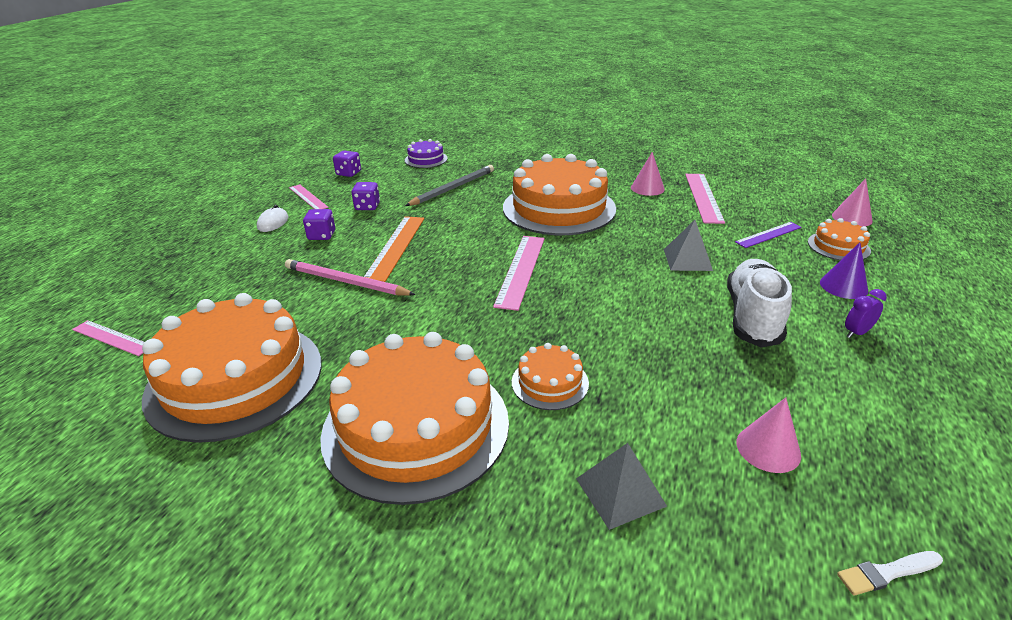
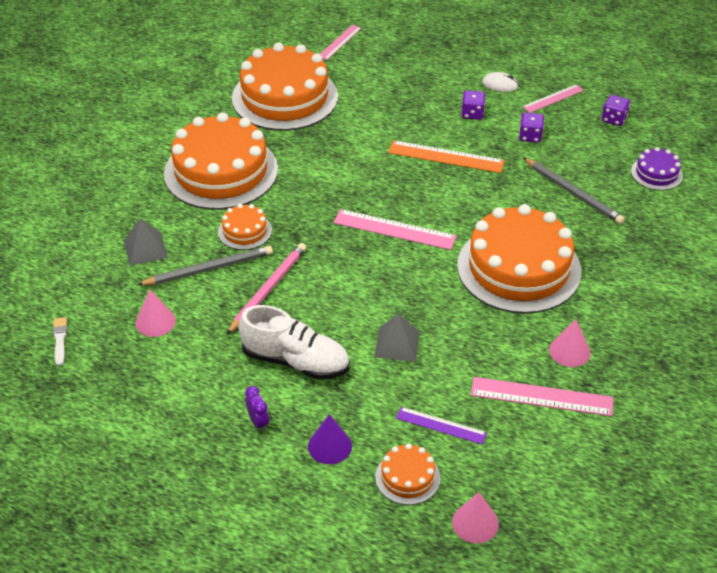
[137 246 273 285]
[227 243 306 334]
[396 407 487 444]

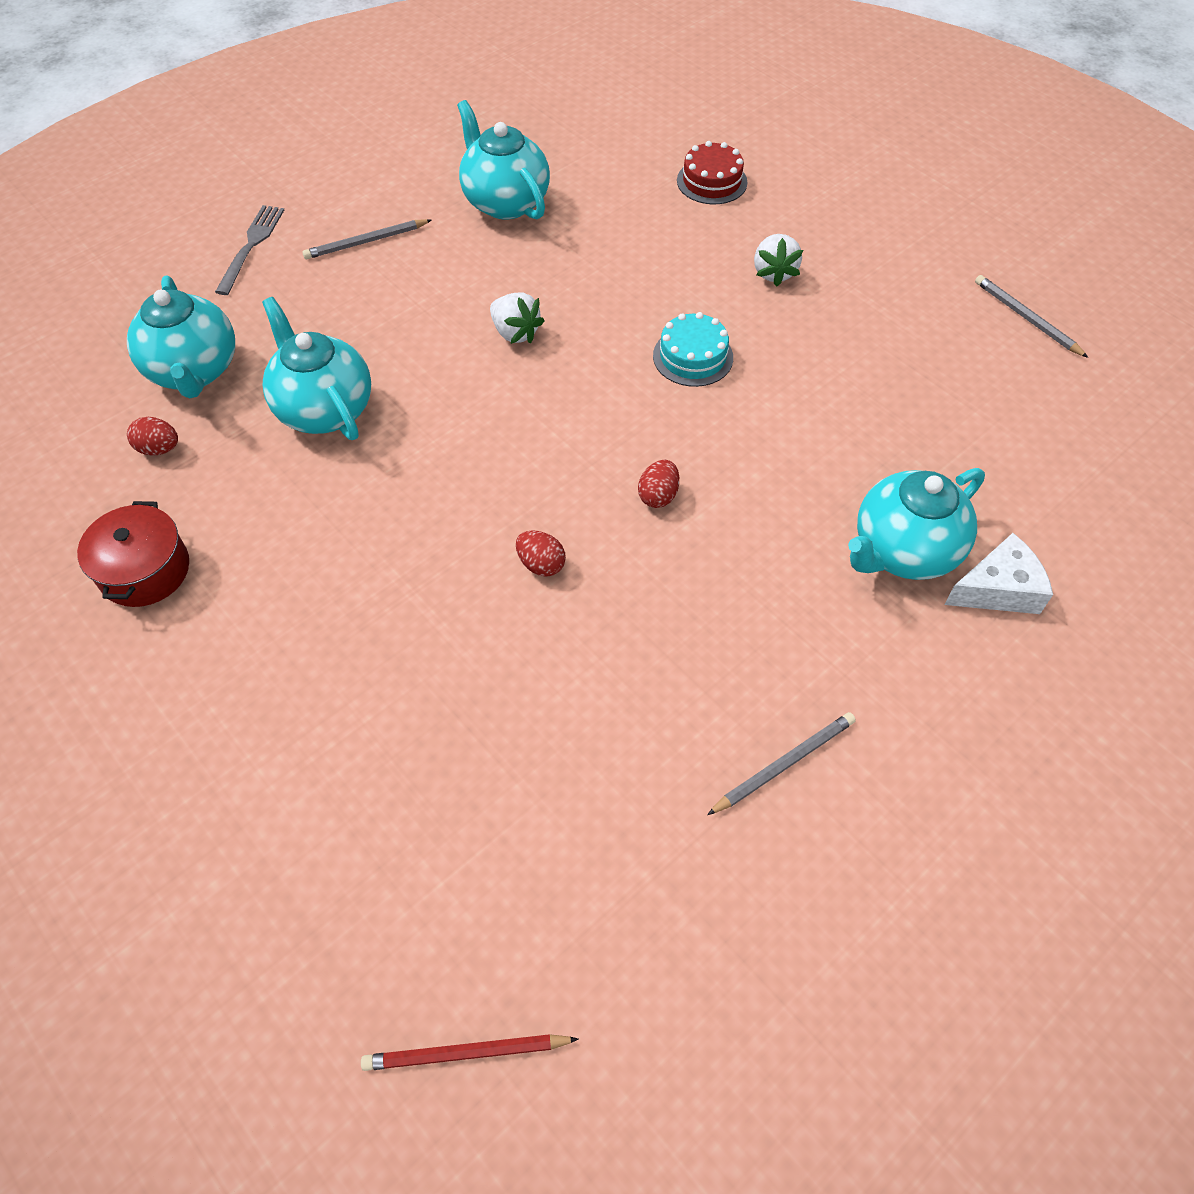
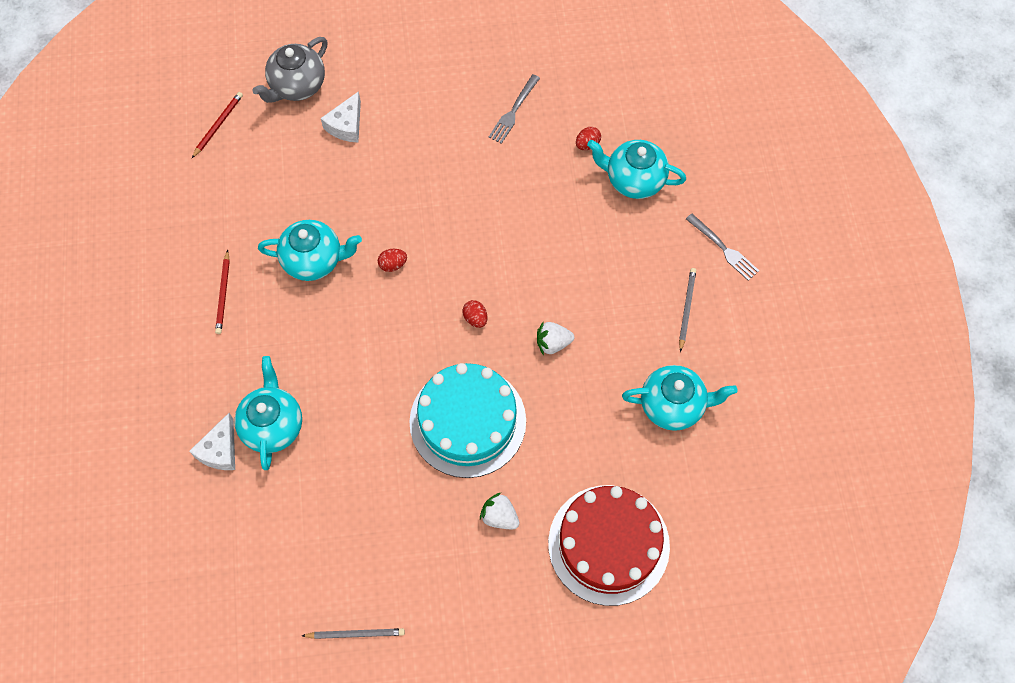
[252 37 328 103]
[321 91 361 142]
[258 220 362 281]
[463 300 487 328]
[488 74 540 144]
[215 250 230 334]
[409 363 526 478]
[548 485 670 606]

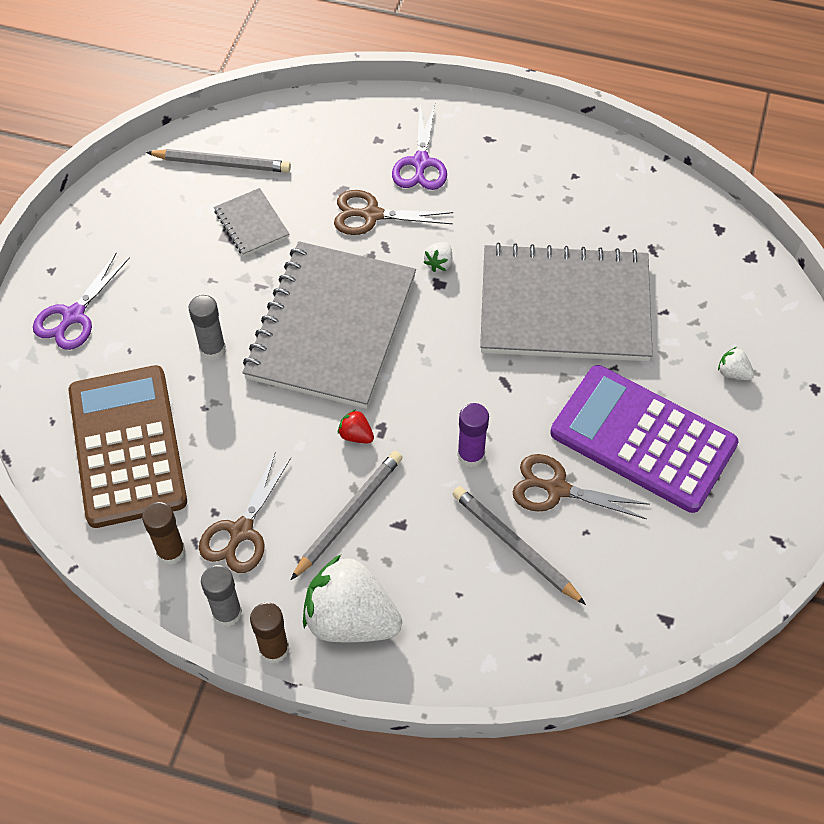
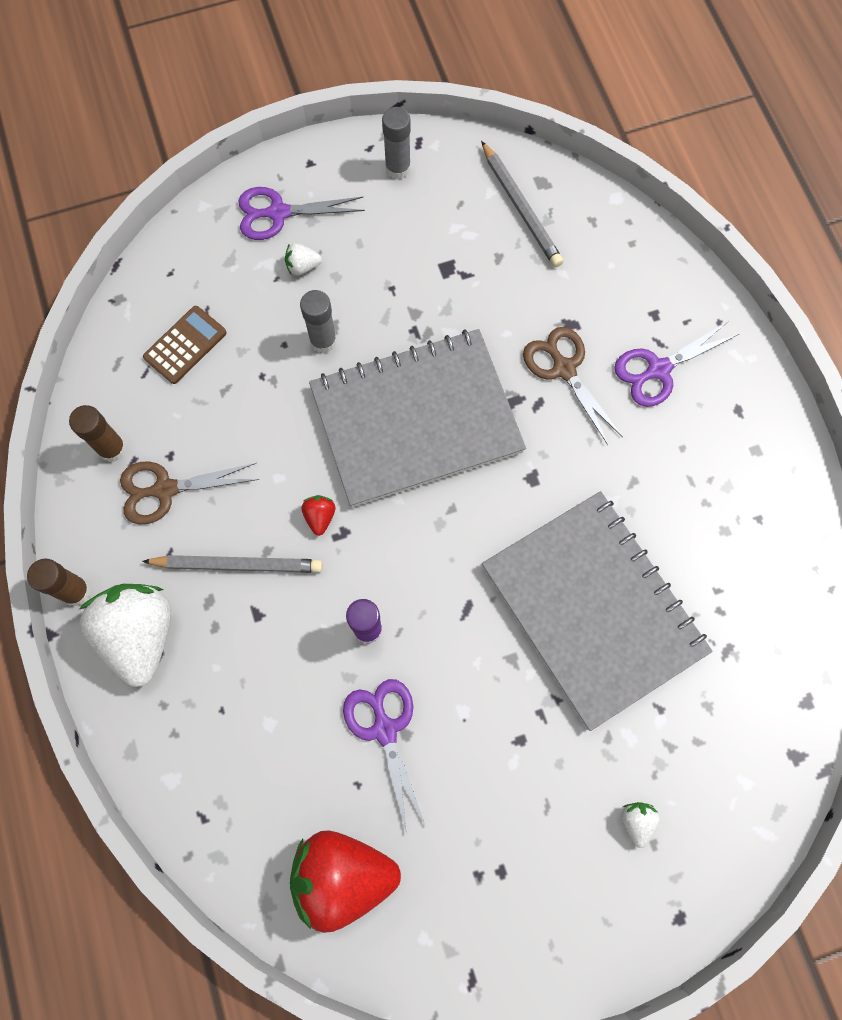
[214 188 289 256] (first image)
[453 486 586 605] (first image)
[550 365 739 513] (first image)
[290 831 401 933]
[382 107 411 179]
[285 243 322 276]
[343 679 426 834]
[143 306 227 384]

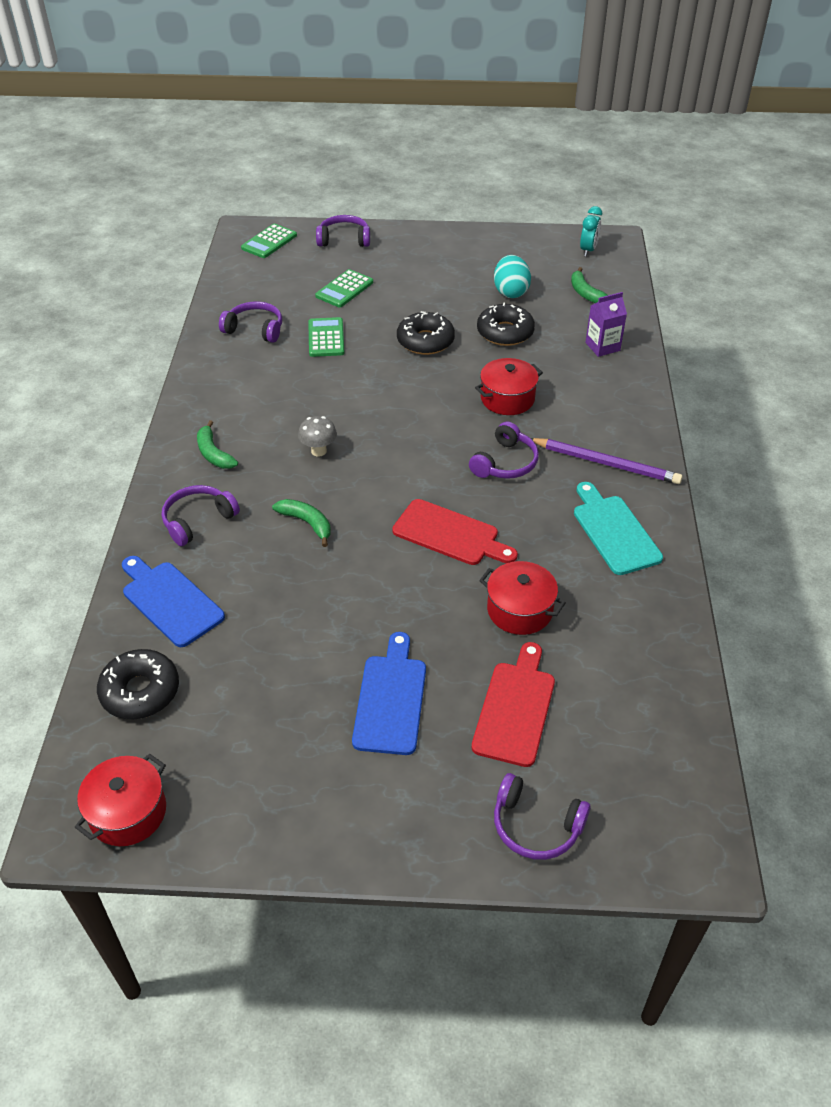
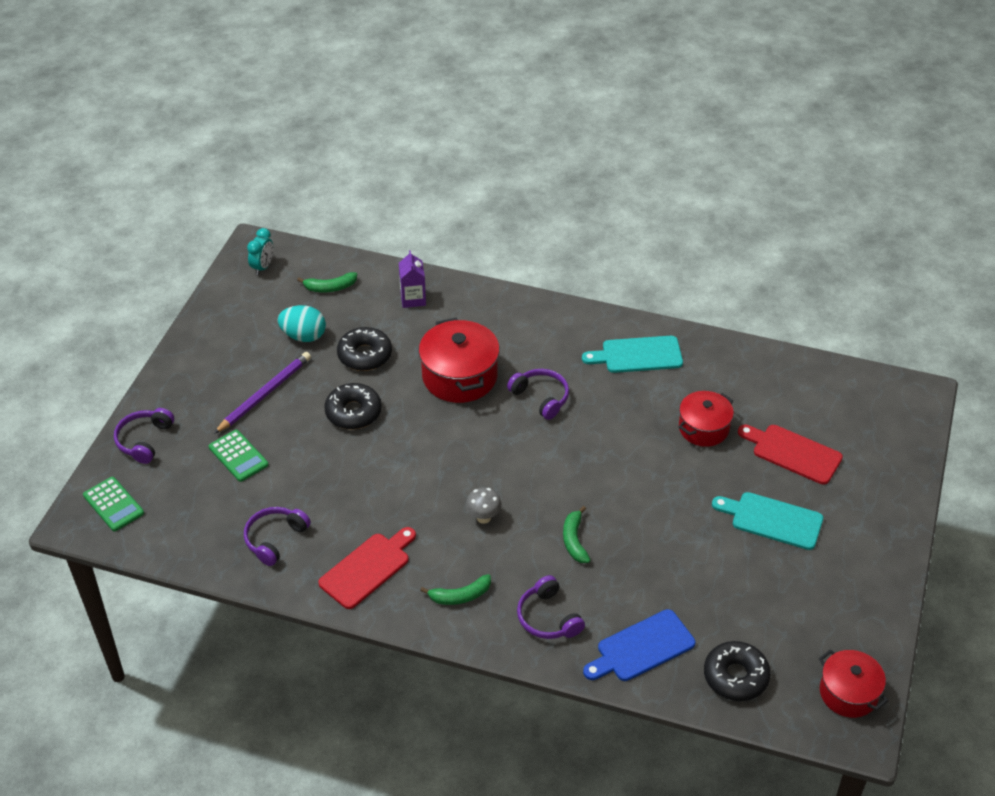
[308 317 345 357] (first image)
[494 773 590 860] (first image)
[318 527 416 609]
[214 352 311 434]
[712 492 823 550]
[563 506 590 563]
[247 228 273 275]
[419 317 500 403]

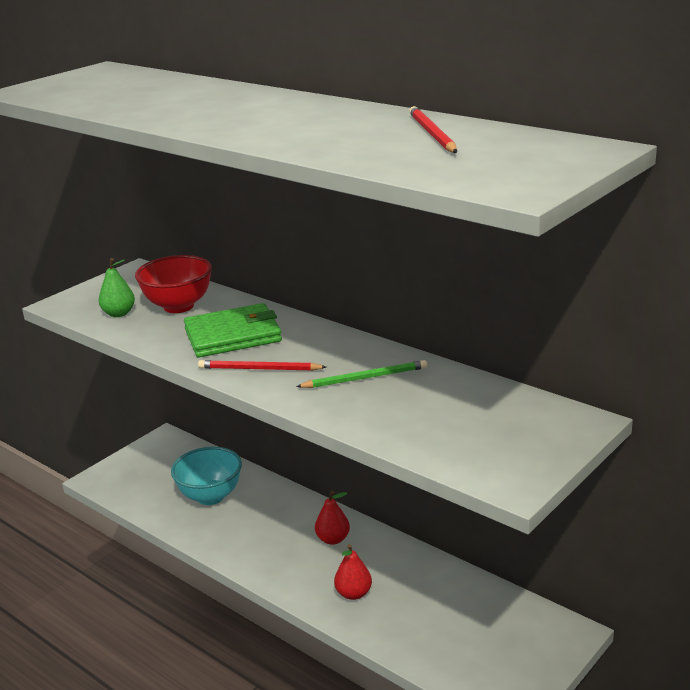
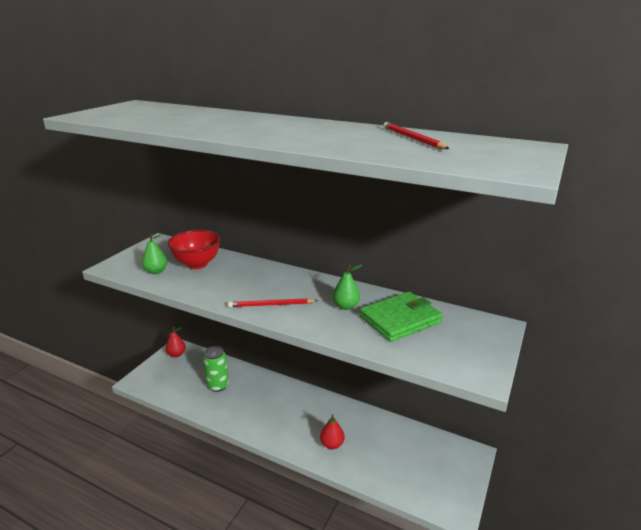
[359 292 443 342]
[165 327 186 357]
[203 346 229 392]
[333 264 362 310]

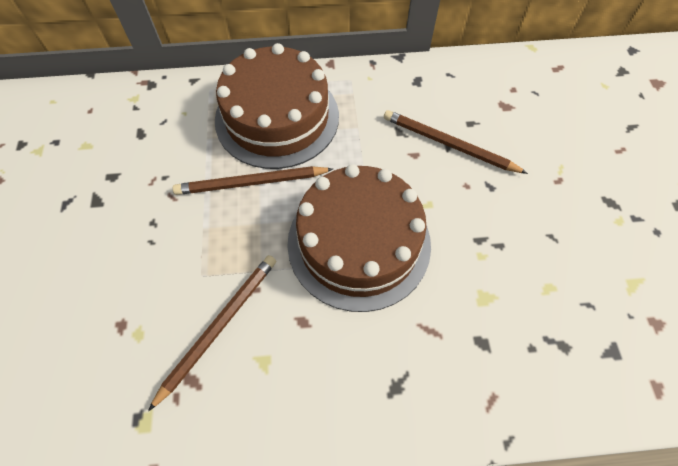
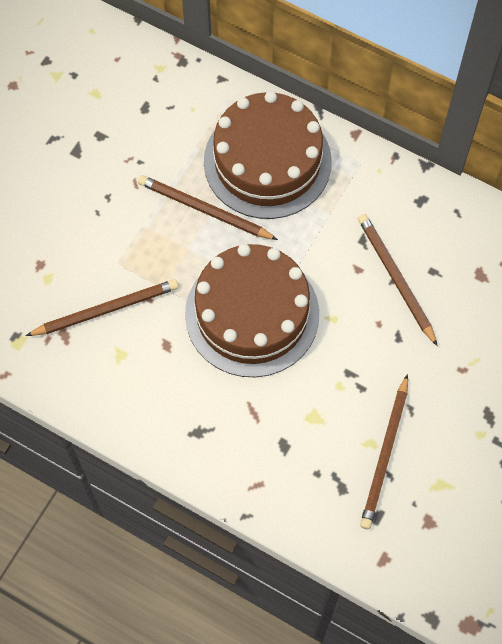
[360 374 408 529]

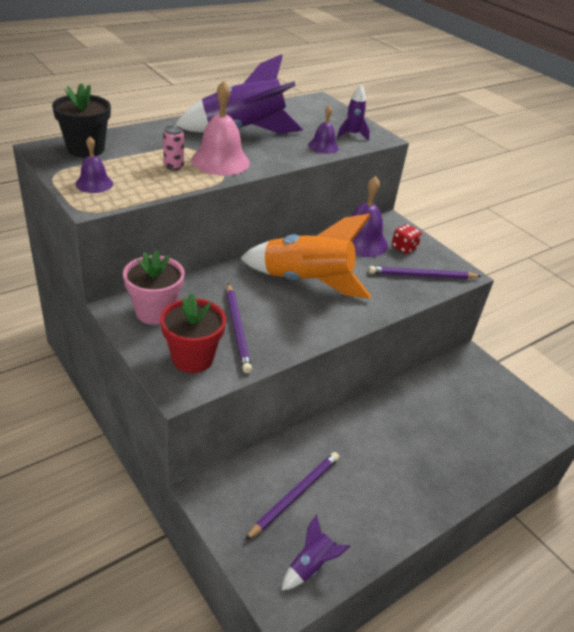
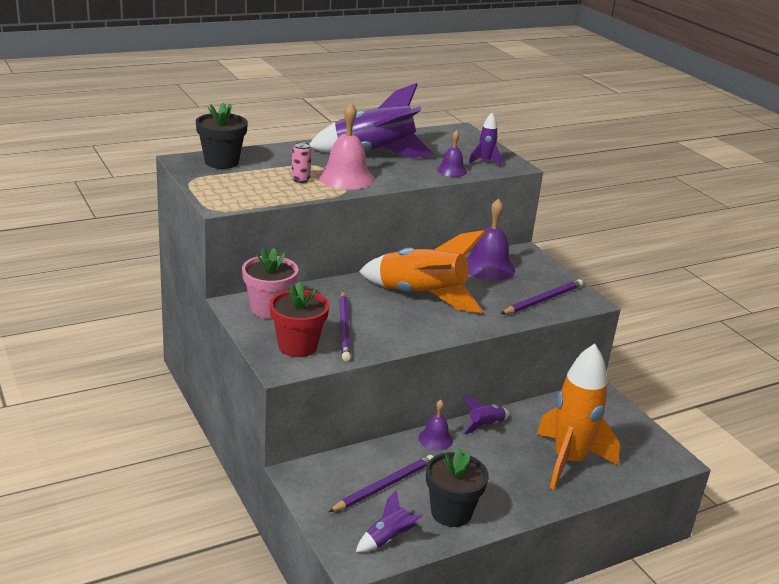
[392 224 422 254] (first image)
[426 448 489 527]
[462 396 510 434]
[537 344 620 490]
[418 400 453 450]
[501 279 583 314]

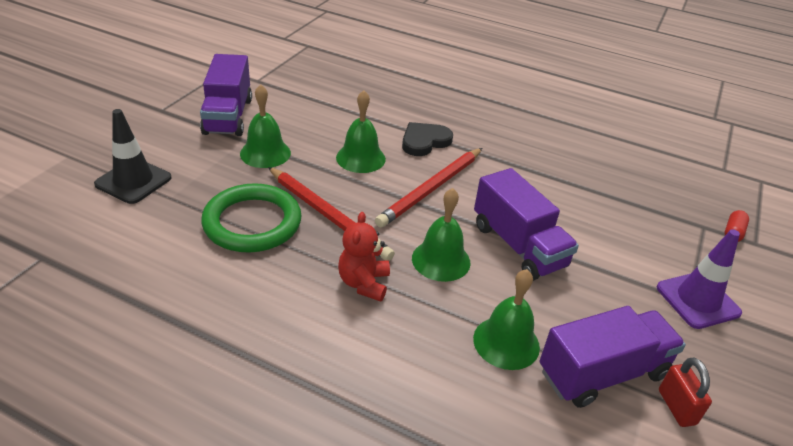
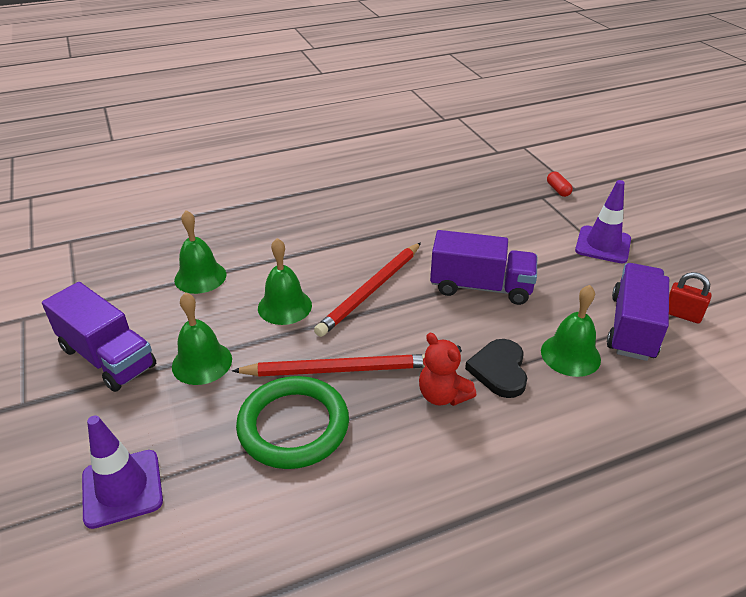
[465 339 527 398]
[174 210 227 294]
[82 415 163 529]
[314 242 421 337]

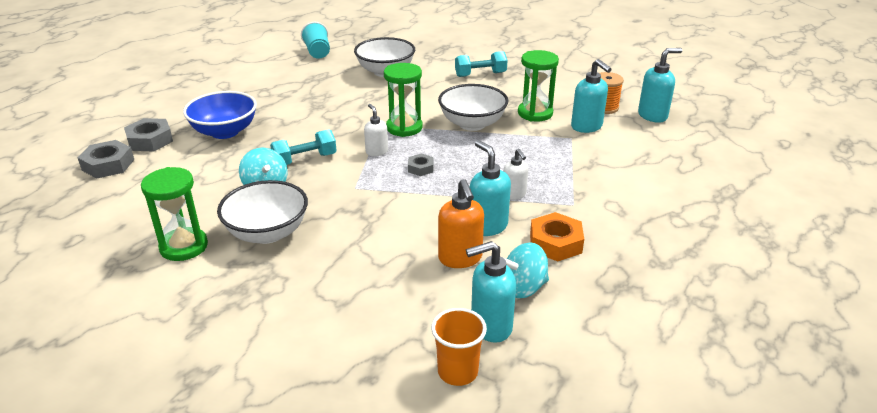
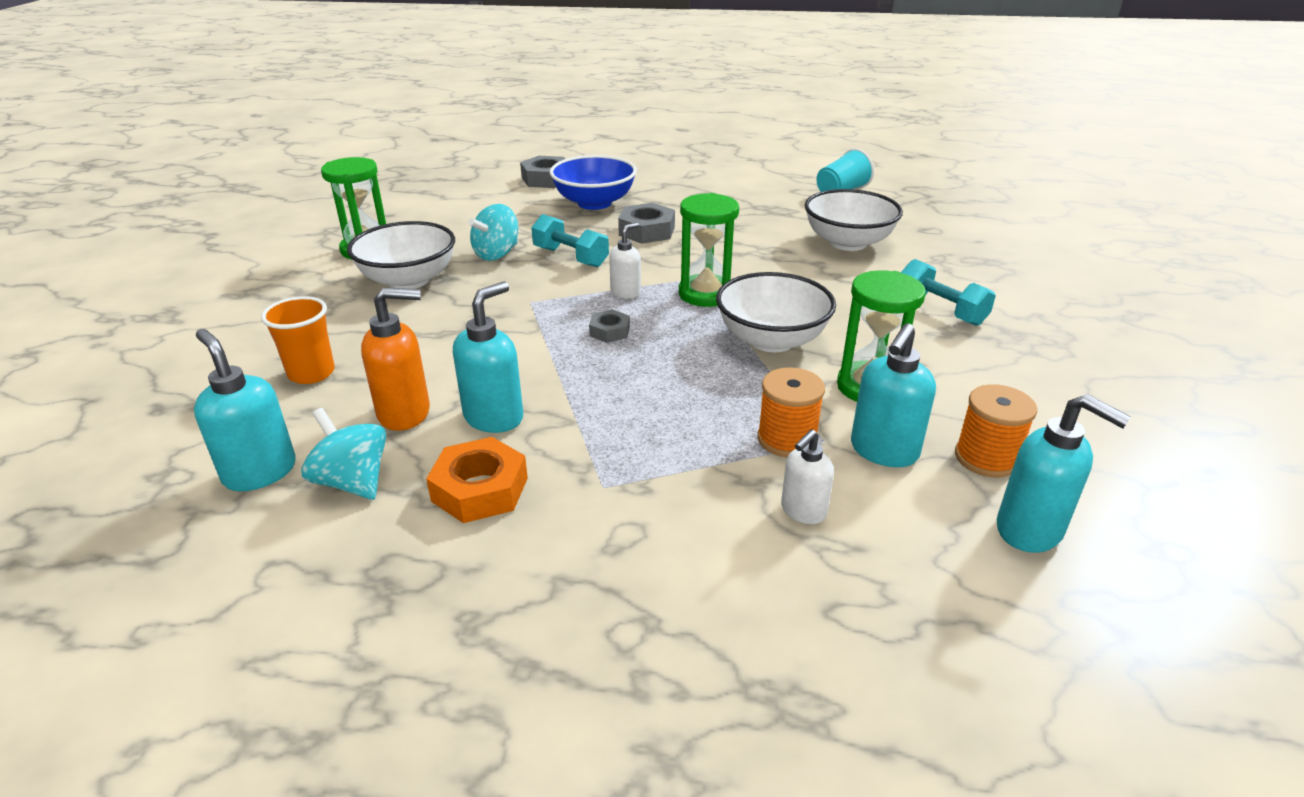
[757 367 825 457]
[618 203 675 244]
[261 296 335 384]
[781 429 834 524]
[361 287 430 431]

